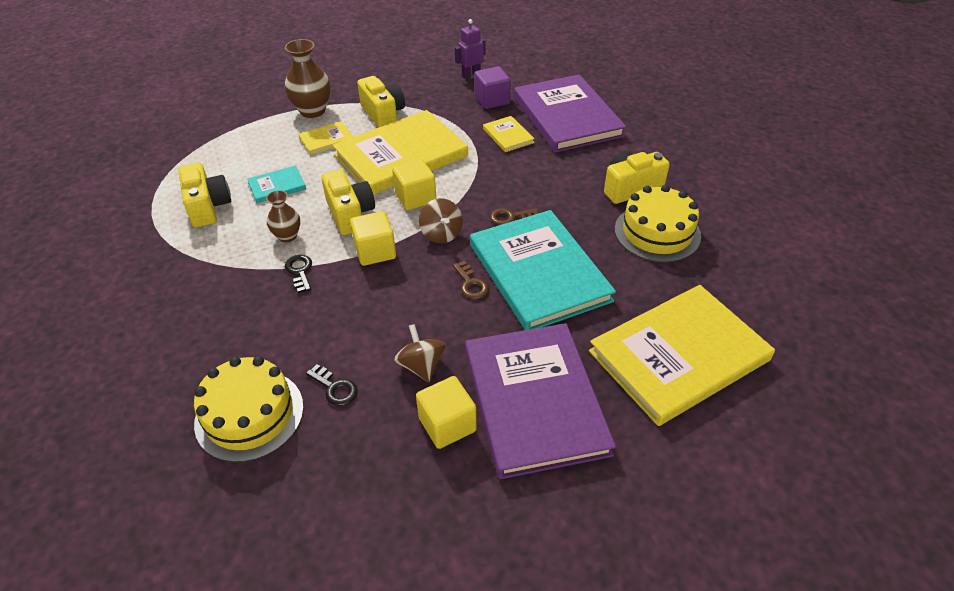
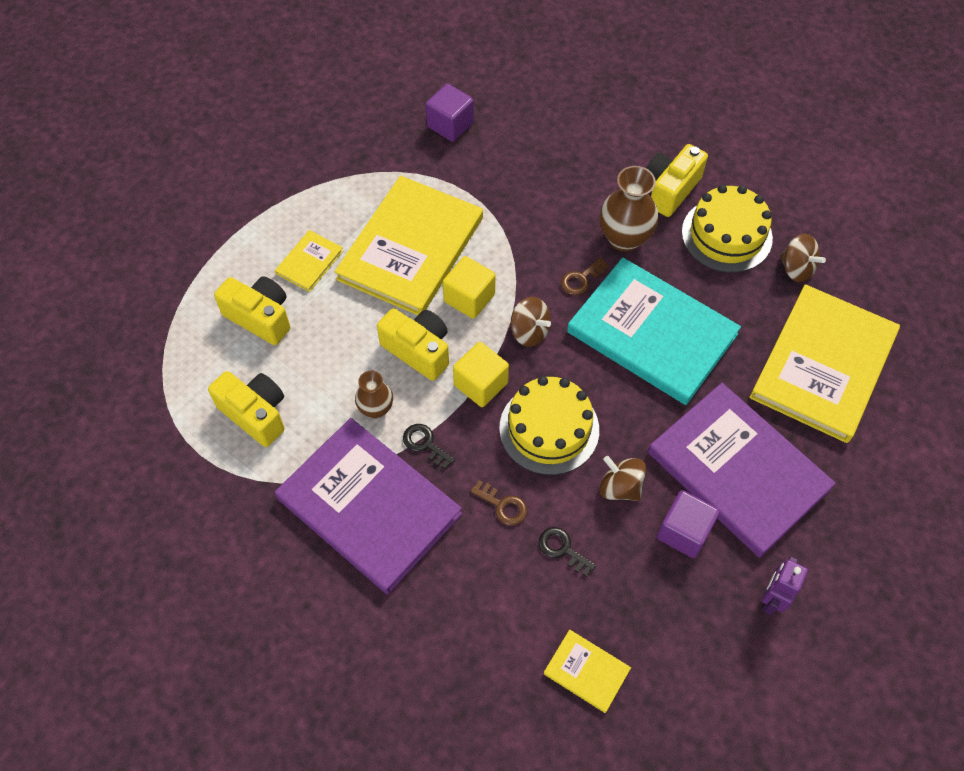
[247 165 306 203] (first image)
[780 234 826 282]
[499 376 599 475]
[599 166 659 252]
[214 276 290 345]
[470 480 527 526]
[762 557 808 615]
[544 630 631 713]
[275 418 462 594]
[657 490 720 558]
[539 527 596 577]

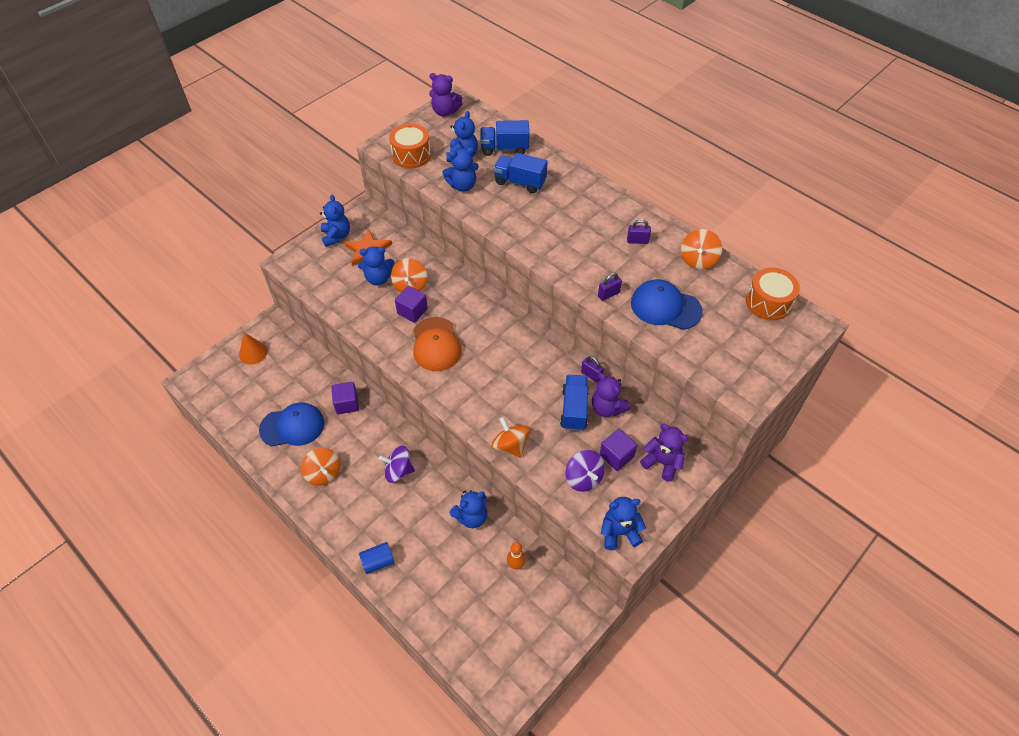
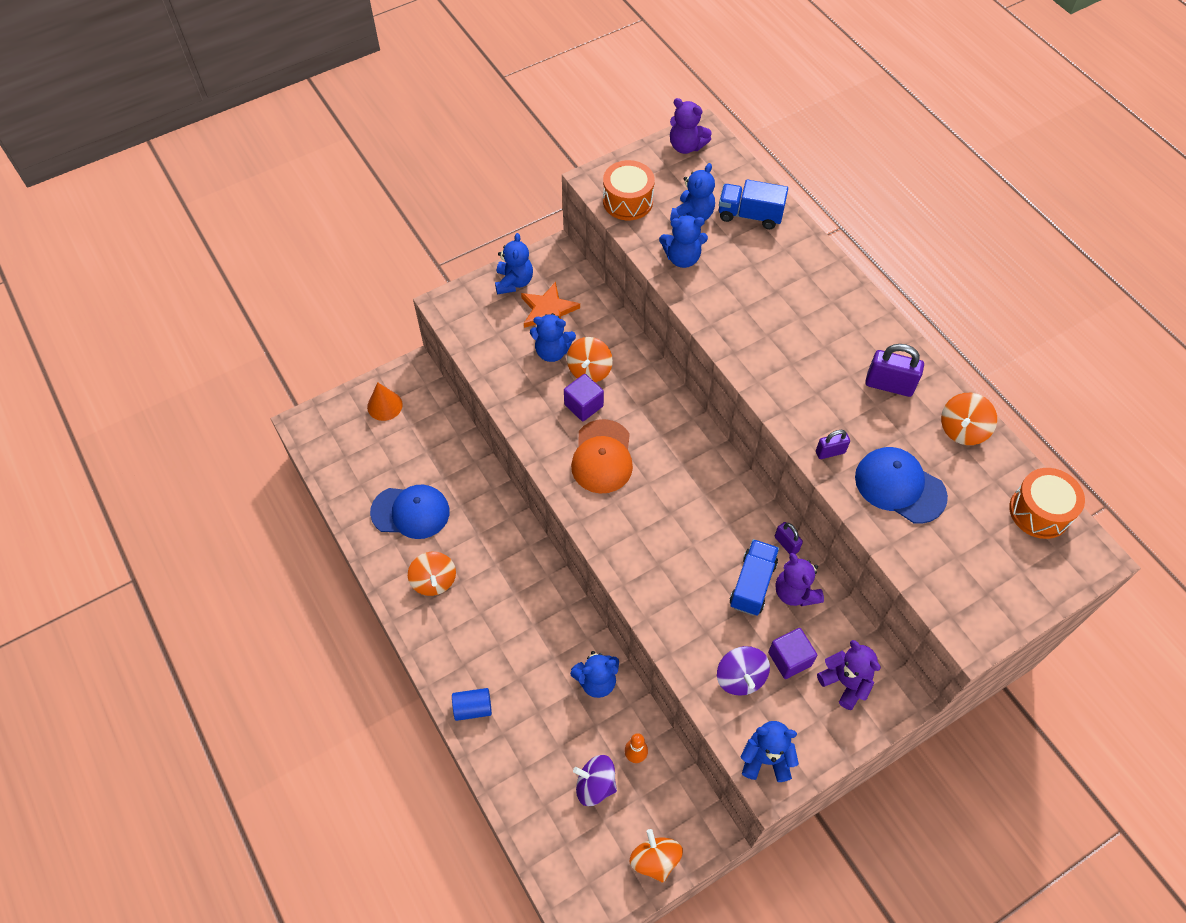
[331 382 359 414] (first image)
[494 153 548 193] (first image)
[573 755 617 806]
[629 829 683 883]
[865 344 924 397]

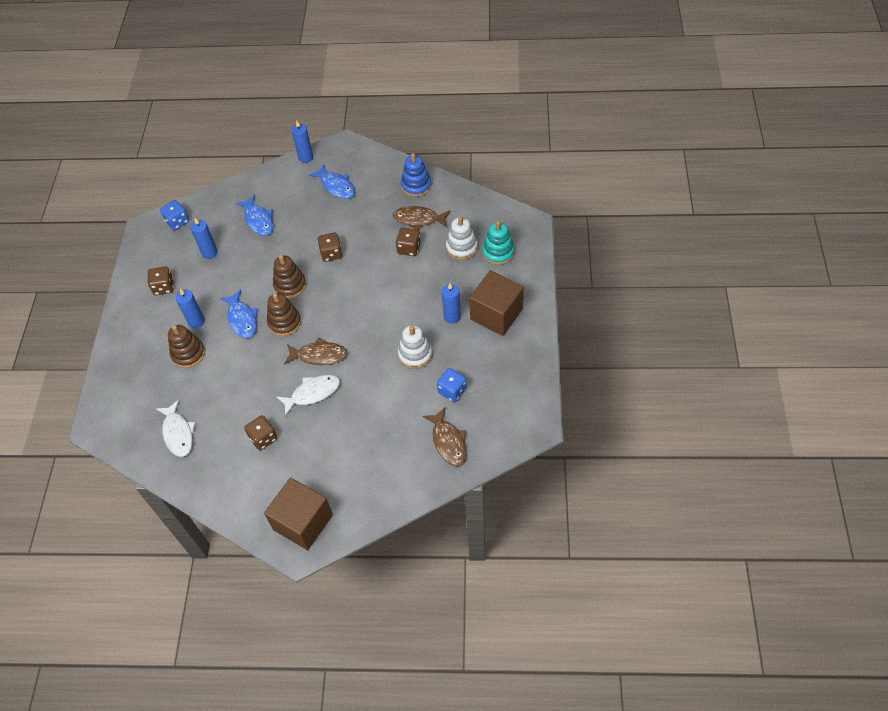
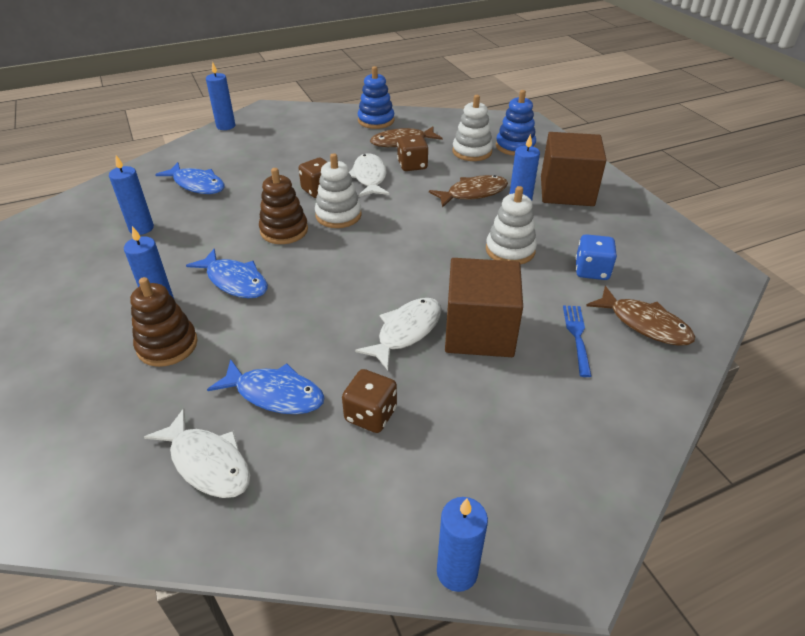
[148 267 174 295] (first image)
[160 200 189 230] (first image)
[267 293 301 336] (first image)
[315 153 362 228]
[349 153 389 197]
[437 497 488 592]
[563 305 591 377]
[445 258 523 357]
[429 175 508 208]
[207 359 325 414]
[496 90 536 156]

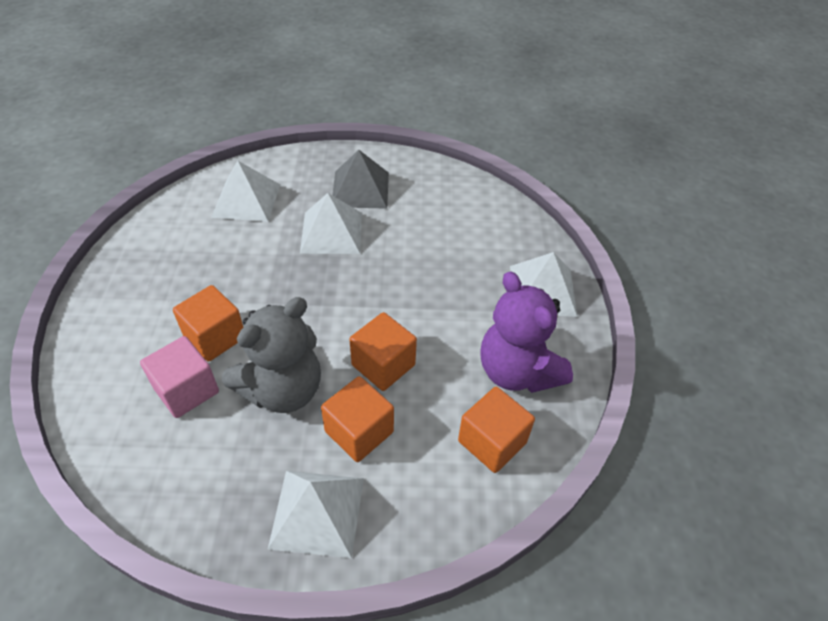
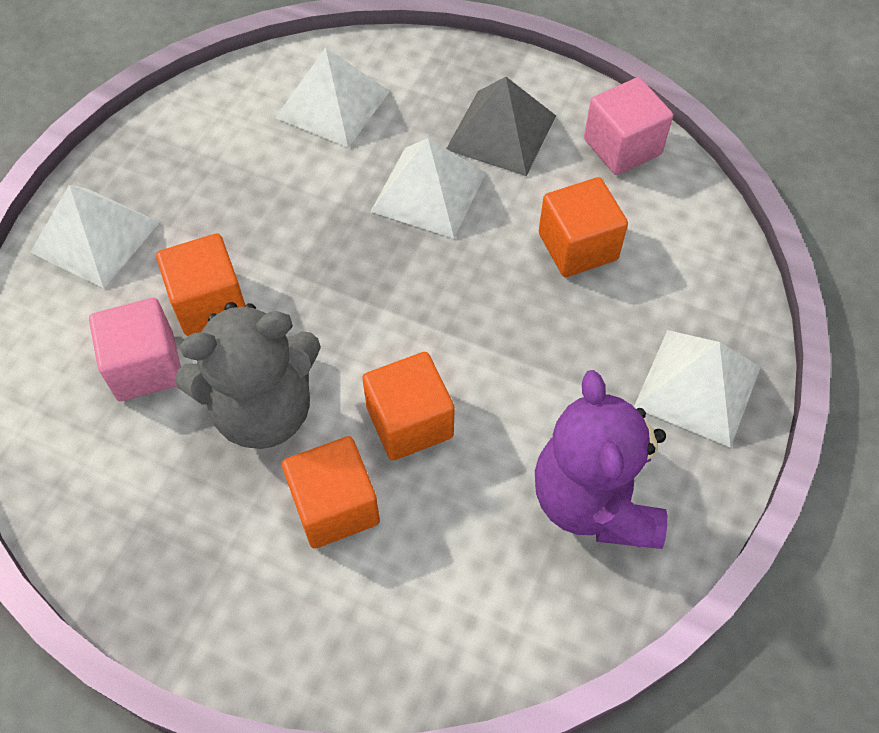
[584 77 673 175]
[30 185 160 289]
[539 177 628 277]

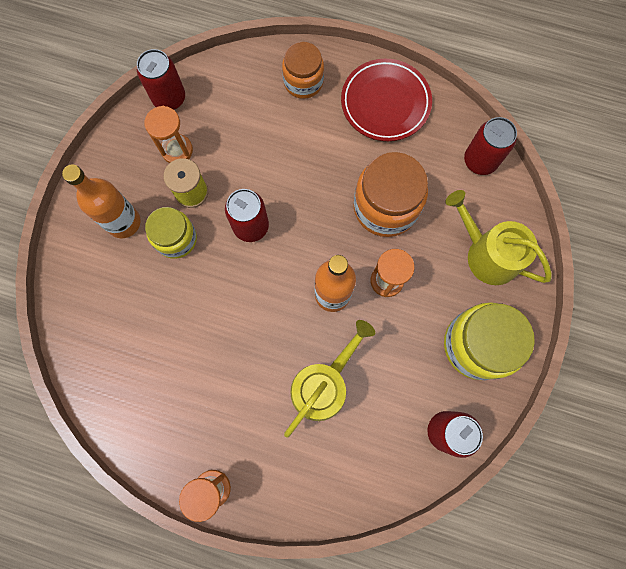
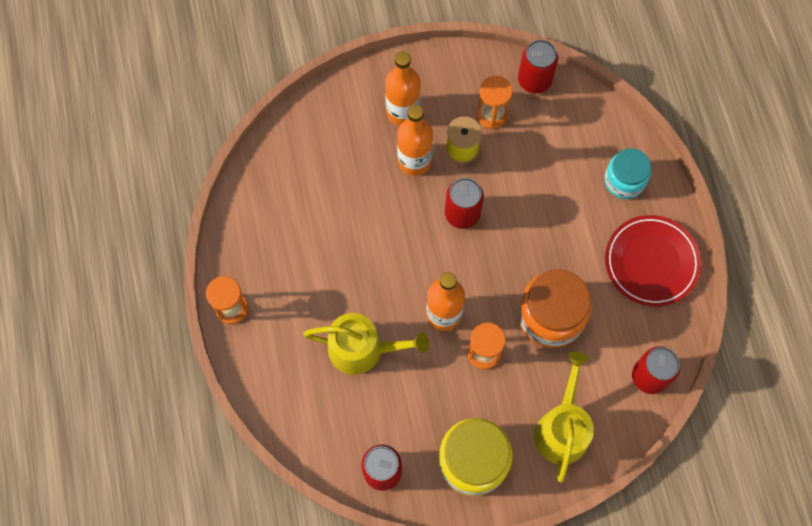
[397 105 433 176]
[604 148 651 199]

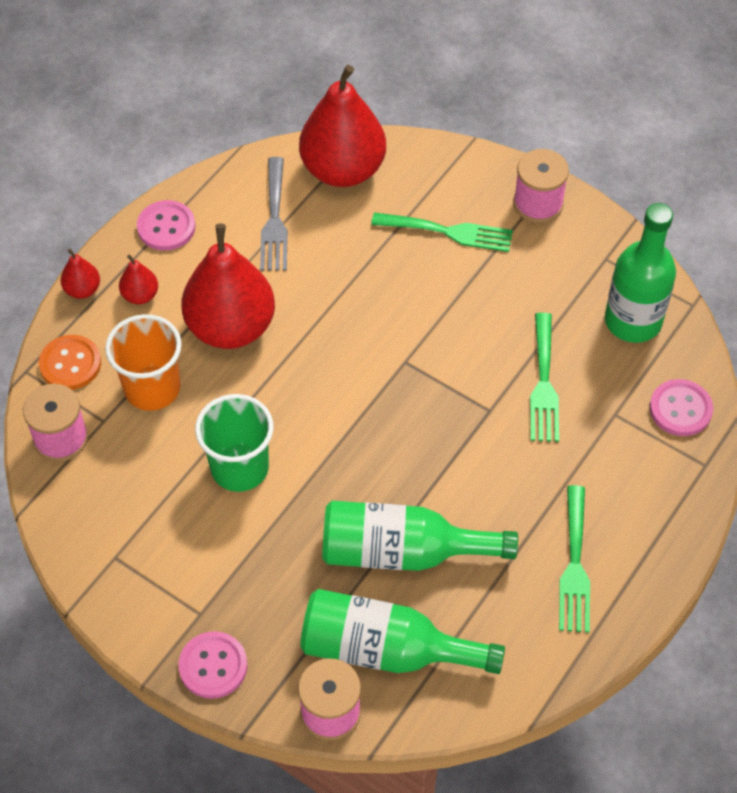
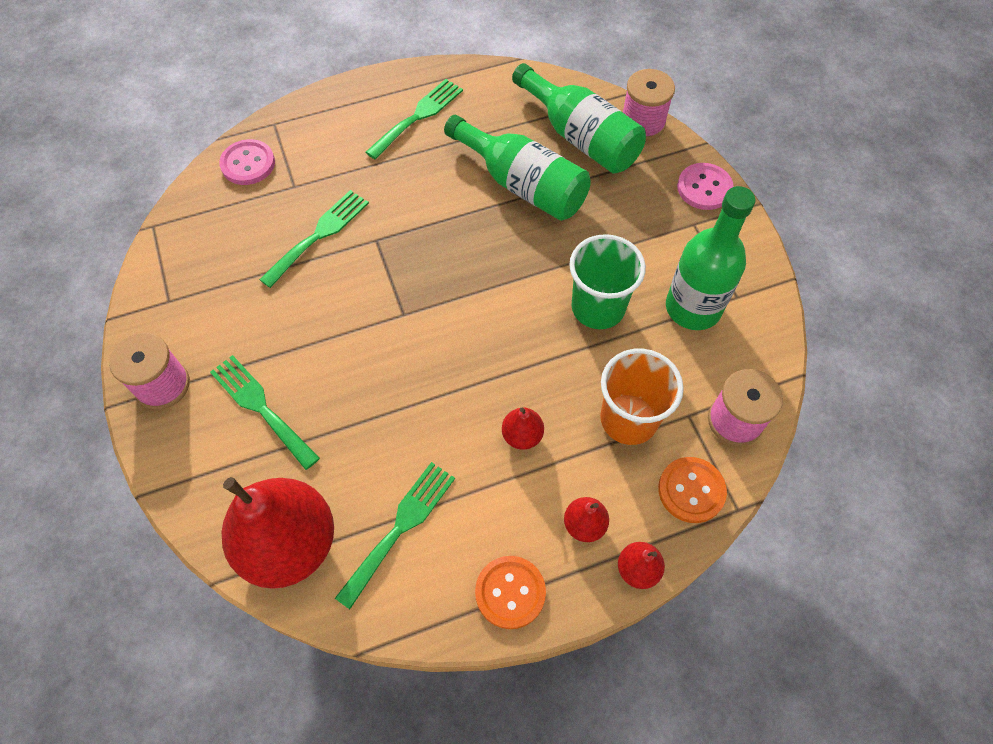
[666 186 756 330]
[475 556 546 629]
[335 462 455 609]
[502 407 544 450]

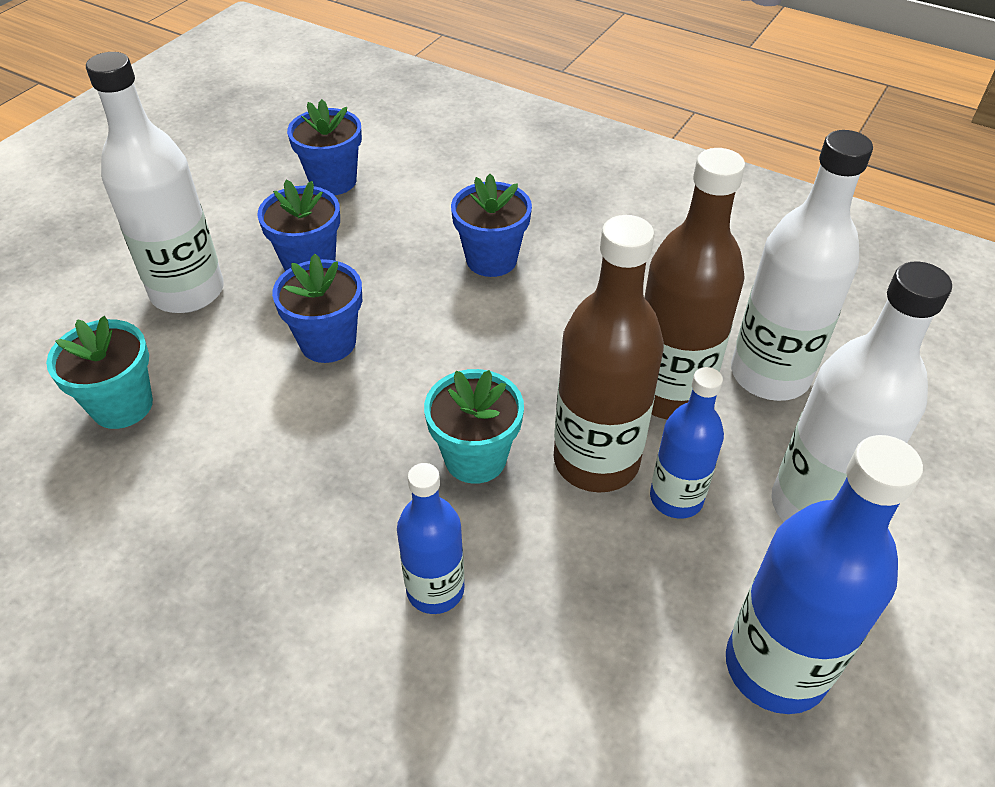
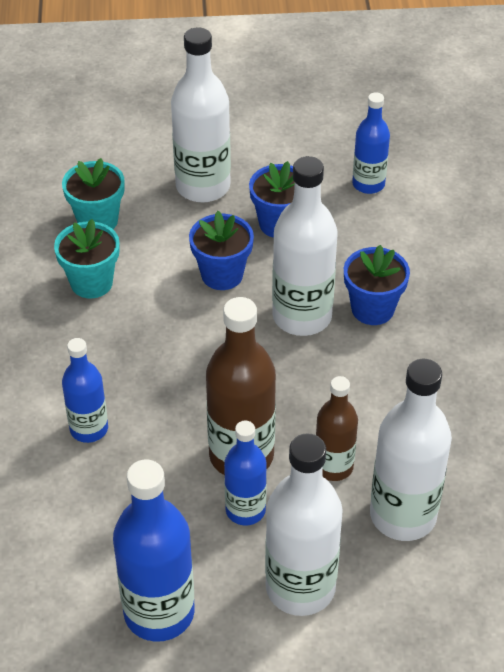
[272 156 338 336]
[54 219 119 298]
[352 92 390 194]
[316 376 358 481]

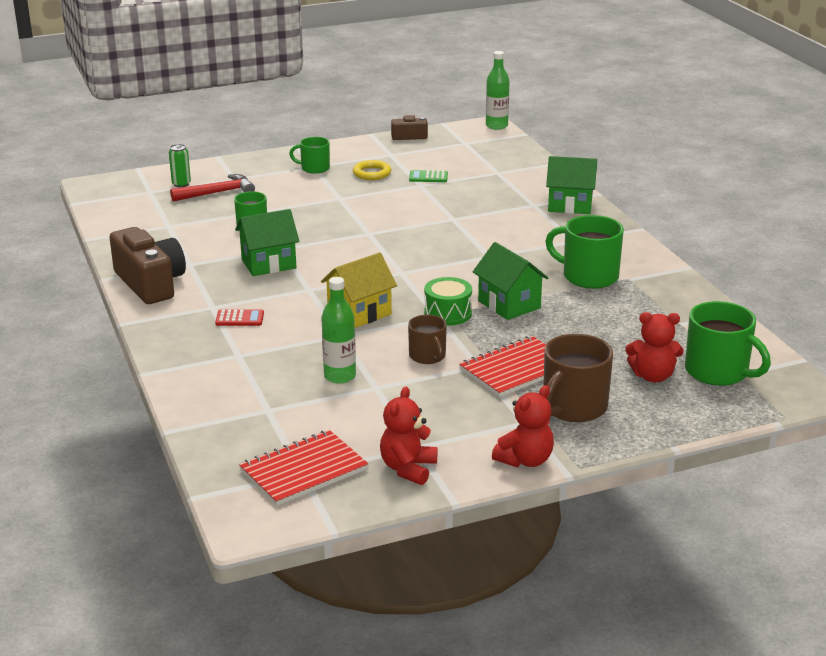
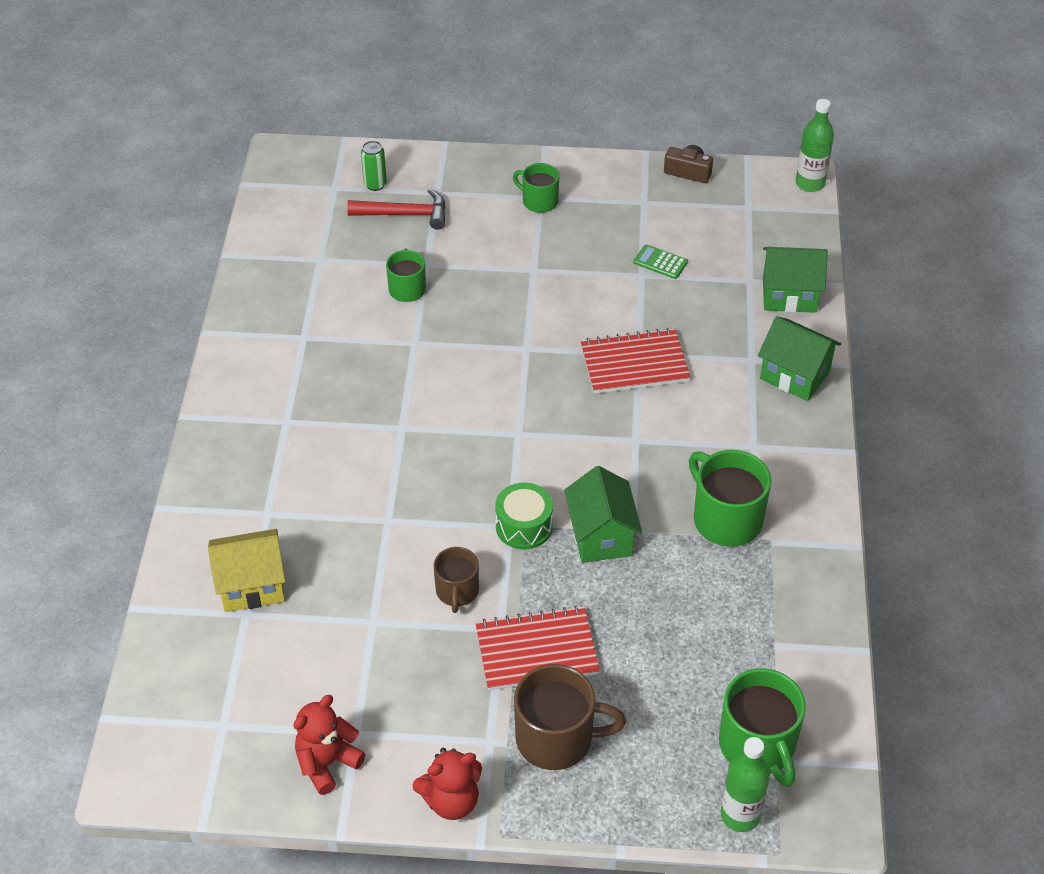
[110 227 186 304] (first image)
[215 309 264 326] (first image)
[353 160 391 180] (first image)
[625 312 684 382] (first image)
[763 247 828 313]
[580 328 691 394]
[208 529 285 612]
[721 737 770 832]
[514 664 626 770]

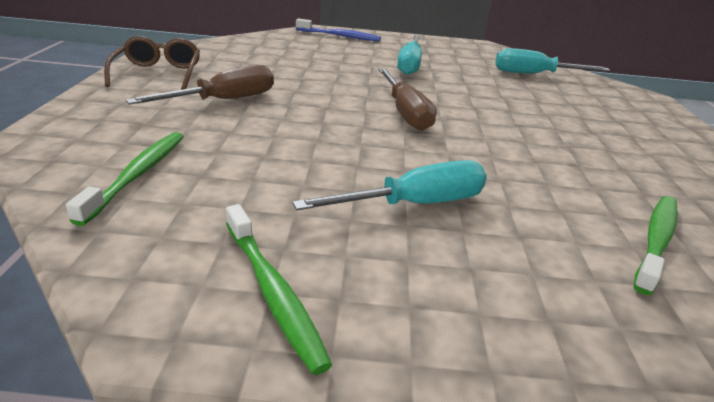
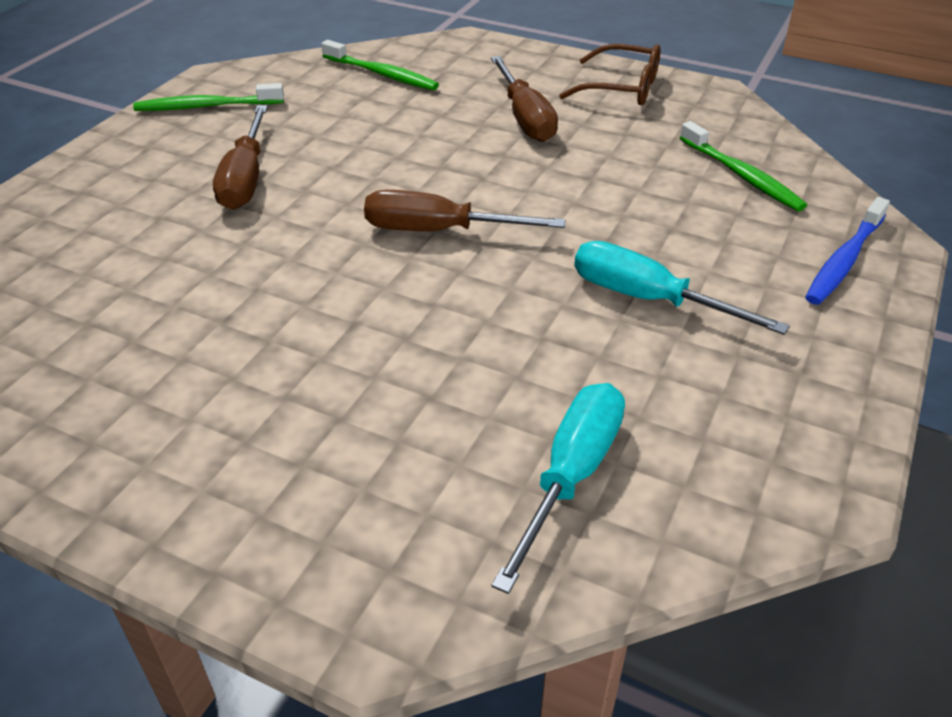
[680 121 807 211]
[213 105 268 210]

